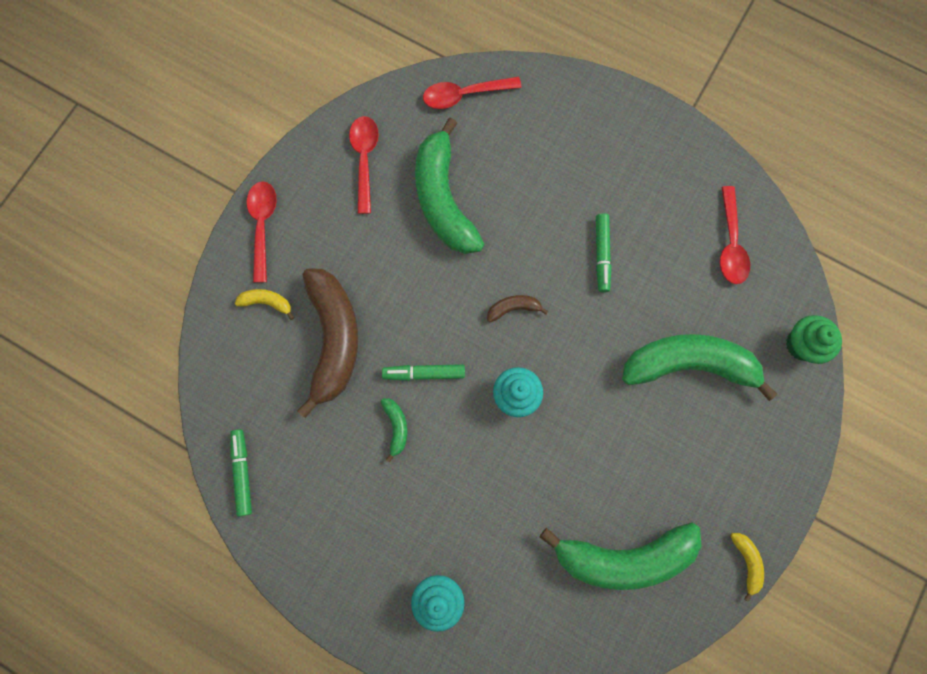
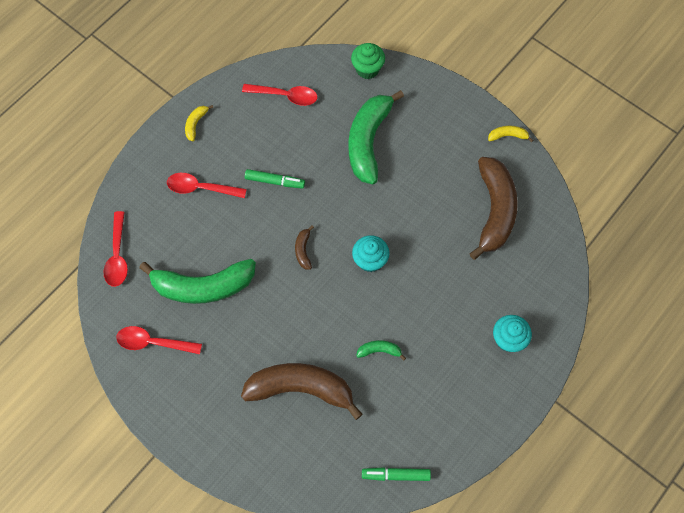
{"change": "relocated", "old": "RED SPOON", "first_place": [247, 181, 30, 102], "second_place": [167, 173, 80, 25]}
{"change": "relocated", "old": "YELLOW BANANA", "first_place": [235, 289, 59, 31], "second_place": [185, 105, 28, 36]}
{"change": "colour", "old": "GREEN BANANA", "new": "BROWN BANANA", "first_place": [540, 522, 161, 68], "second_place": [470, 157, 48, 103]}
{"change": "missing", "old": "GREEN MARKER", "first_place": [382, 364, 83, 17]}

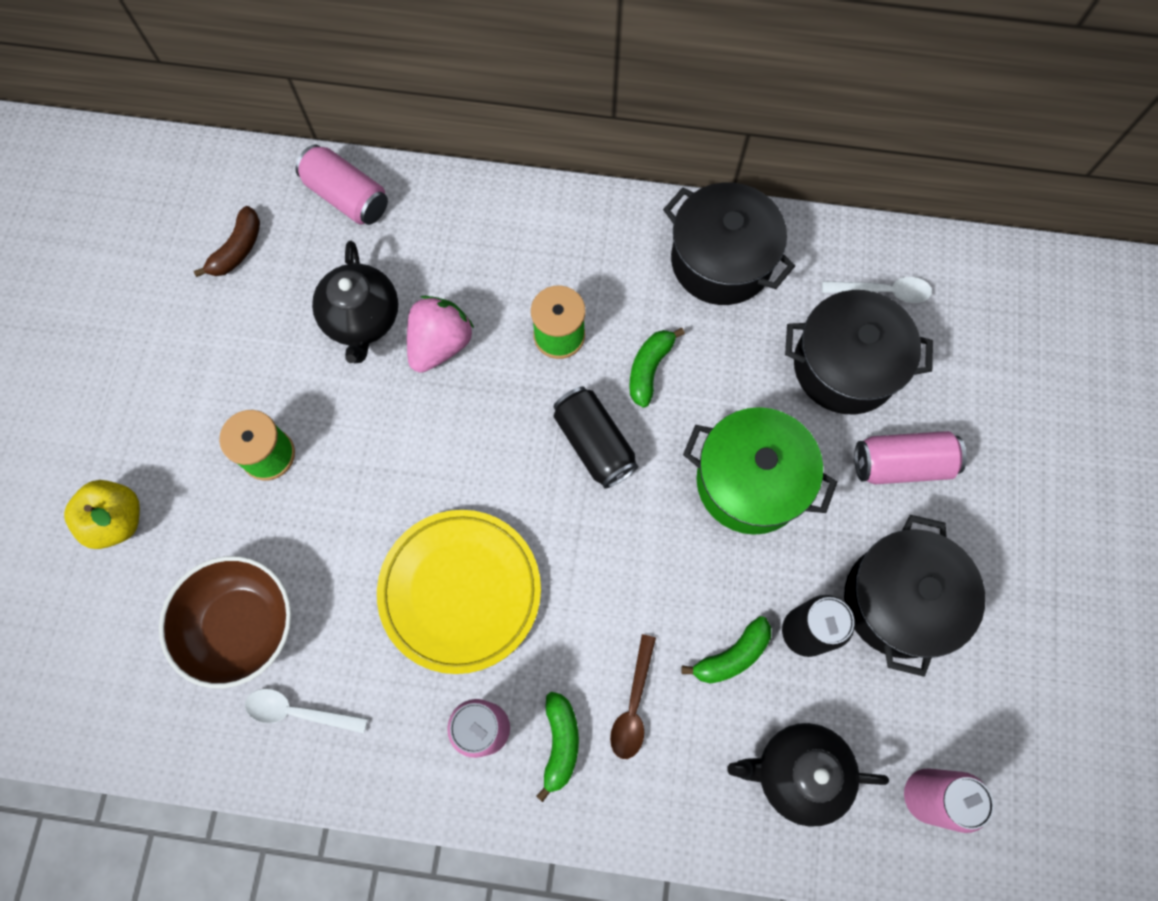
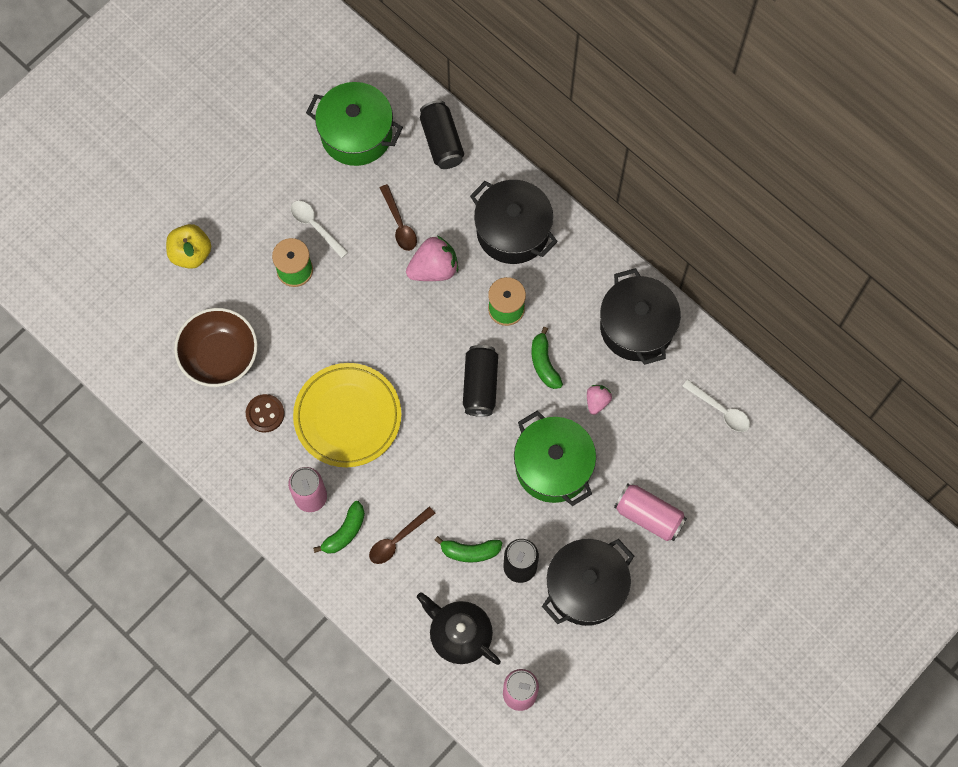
{"change": "appeared", "new": "BROWN BUTTON", "second_place": [246, 394, 39, 39]}
{"change": "relocated", "old": "WHITE SPOON", "first_place": [245, 688, 123, 45], "second_place": [291, 201, 57, 57]}
{"change": "exchanged", "old": "BROWN BANANA", "new": "GREEN POT", "first_place": [194, 206, 66, 71], "second_place": [306, 82, 97, 84]}
{"change": "exchanged", "old": "BLACK TEAPOT", "new": "BROWN SPOON", "first_place": [312, 241, 86, 122], "second_place": [380, 184, 37, 67]}
{"change": "colour", "old": "PINK CAN", "new": "BLACK CAN", "first_place": [295, 144, 93, 81], "second_place": [420, 100, 44, 69]}
{"change": "relocated", "old": "BLACK POT", "first_place": [785, 290, 148, 124], "second_place": [470, 180, 88, 84]}
{"change": "spun", "old": "GREEN BANANA", "first_place": [629, 328, 56, 79], "second_place": [532, 327, 31, 62], "degrees": -75}
{"change": "appeared", "new": "PINK STRAWBERRY", "second_place": [587, 385, 25, 30]}

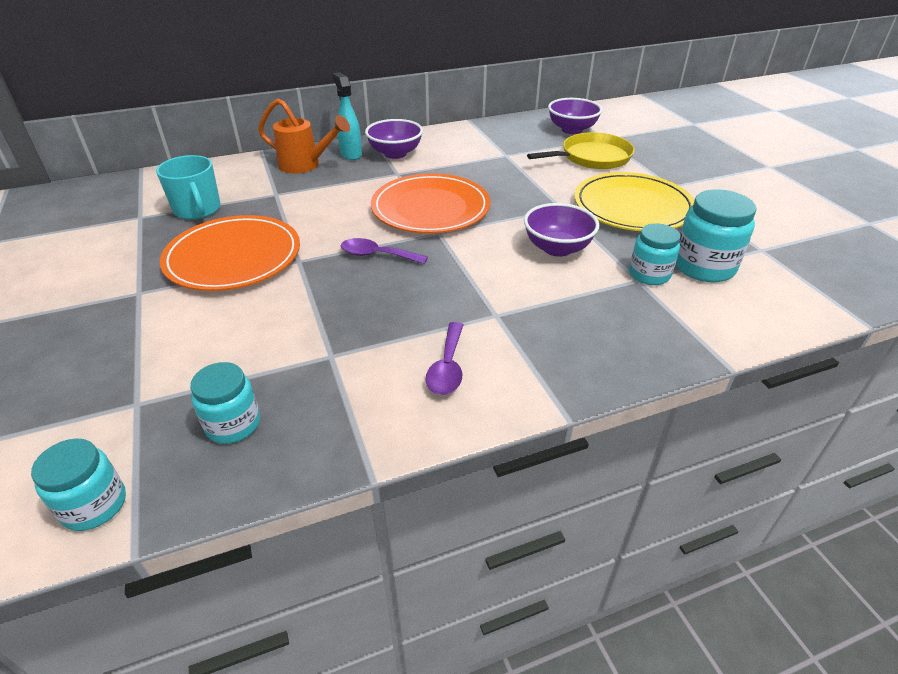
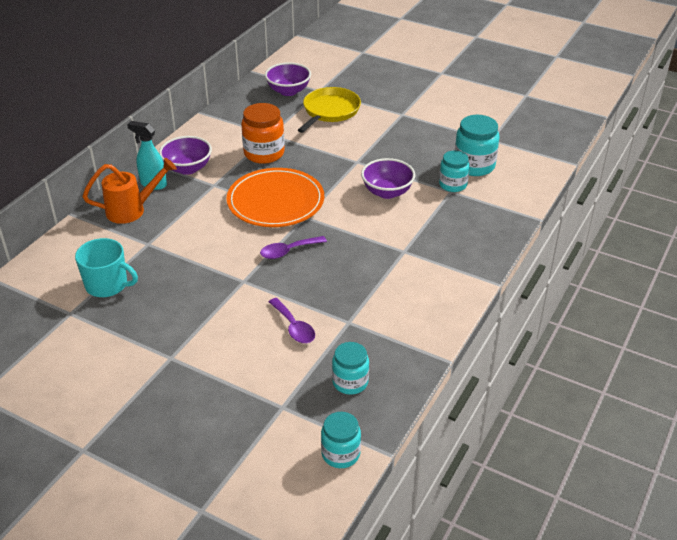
{"change": "appeared", "new": "ORANGE JAR", "second_place": [241, 103, 44, 61]}
{"change": "relocated", "old": "PURPLE SPOON", "first_place": [426, 322, 37, 73], "second_place": [269, 298, 46, 45]}
{"change": "missing", "old": "ORANGE PLATE", "first_place": [160, 215, 140, 76]}
{"change": "missing", "old": "YELLOW PLATE", "first_place": [574, 172, 120, 59]}

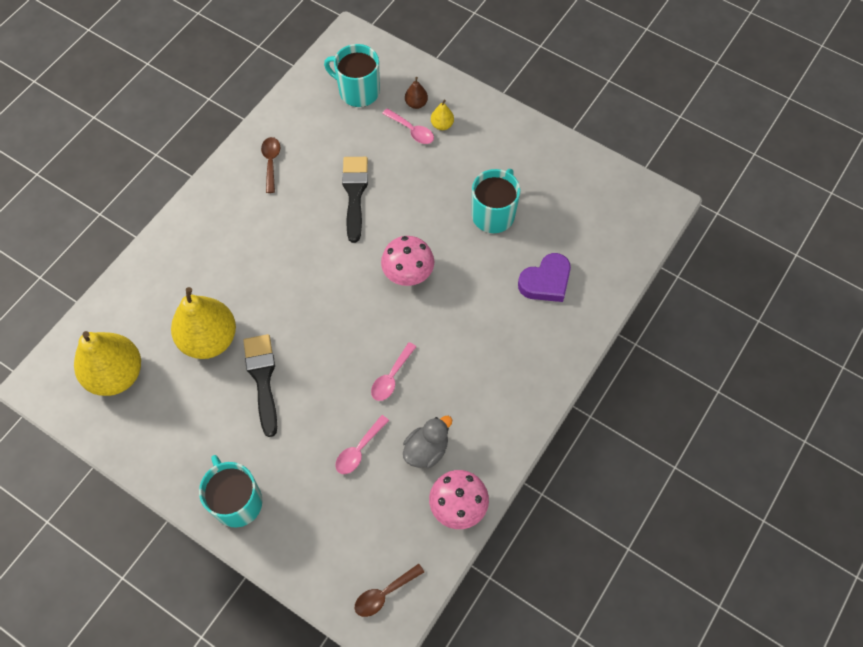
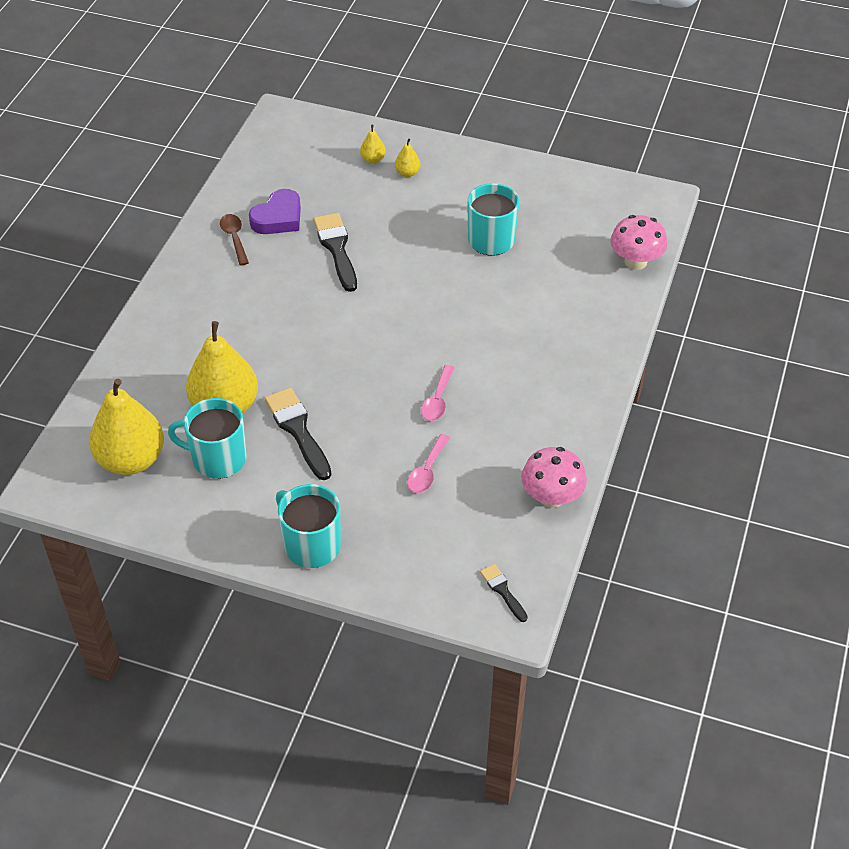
{"change": "relocated", "old": "TURQUOISE MUG", "first_place": [324, 44, 56, 63], "second_place": [168, 398, 79, 81]}
{"change": "relocated", "old": "PURPLE HEART", "first_place": [518, 253, 53, 49], "second_place": [249, 189, 52, 45]}
{"change": "colour", "old": "BROWN PEAR", "new": "YELLOW PEAR", "first_place": [405, 77, 23, 32], "second_place": [360, 125, 26, 38]}
{"change": "exchanged", "old": "BROWN SPOON", "new": "BLACK BRUSH", "first_place": [355, 564, 69, 53], "second_place": [480, 564, 48, 58]}
{"change": "relocated", "old": "PINK MUSHROOM", "first_place": [381, 236, 53, 50], "second_place": [611, 215, 57, 55]}
{"change": "missing", "old": "PINK SPOON", "first_place": [382, 108, 52, 36]}
{"change": "missing", "old": "GREY DUCK", "first_place": [403, 416, 49, 52]}

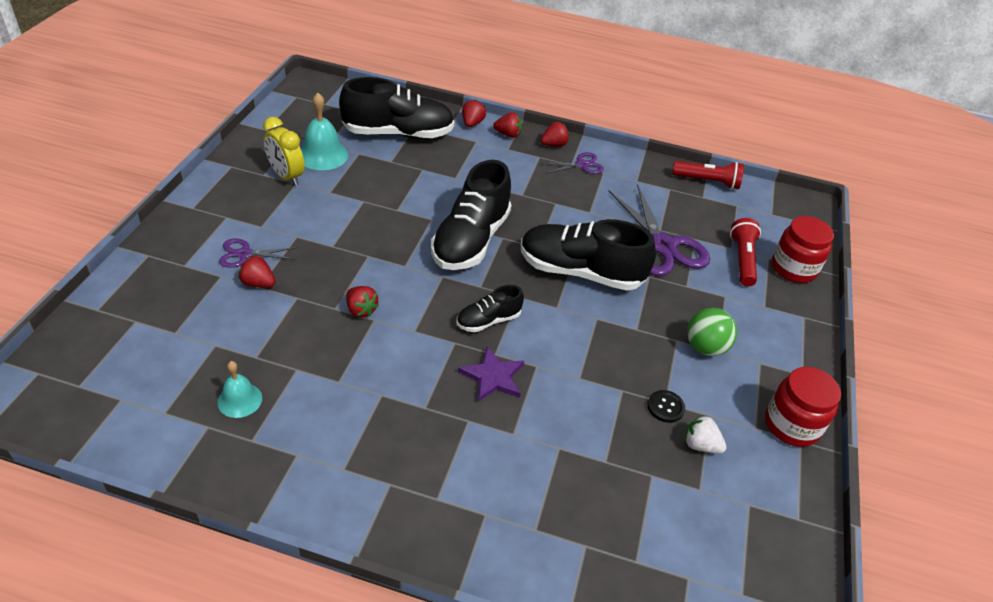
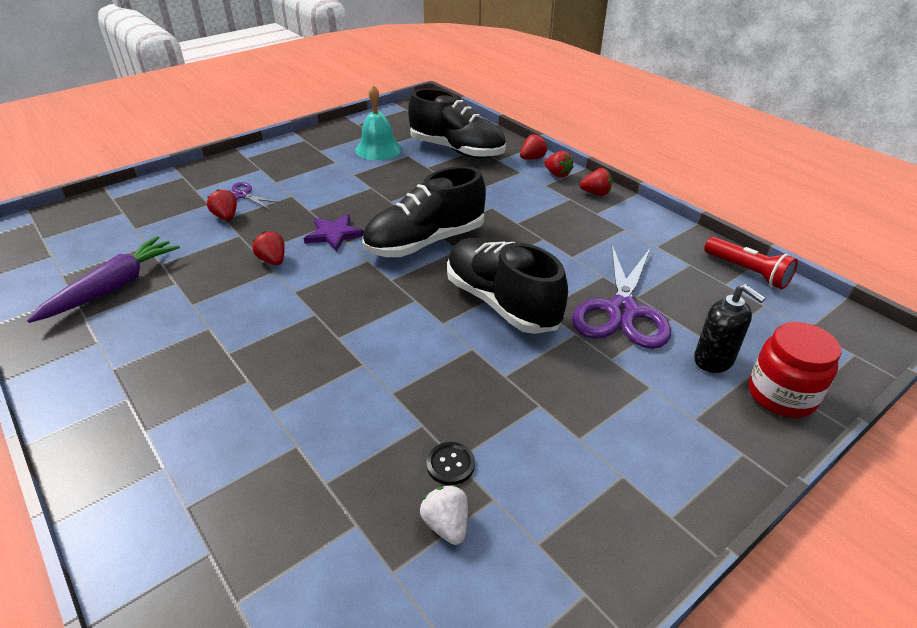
{"change": "exchanged", "old": "TURQUOISE BELL", "new": "PURPLE CARROT", "first_place": [217, 361, 45, 57], "second_place": [27, 236, 153, 87]}
{"change": "spun", "old": "RED STRAWBERRY", "first_place": [346, 286, 33, 31], "second_place": [252, 231, 33, 34], "degrees": 150}
{"change": "relocated", "old": "PURPLE STAR", "first_place": [458, 346, 66, 56], "second_place": [304, 214, 60, 38]}
{"change": "exchanged", "old": "RED FLASHLIGHT", "new": "BLACK SOAP DISPENSER", "first_place": [730, 218, 31, 68], "second_place": [694, 284, 72, 89]}
{"change": "missing", "old": "YELLOW CLOCK", "first_place": [263, 117, 42, 69]}
{"change": "missing", "old": "BLACK SHOE", "first_place": [457, 285, 67, 47]}
{"change": "missing", "old": "PURPLE SCISSORS", "first_place": [540, 152, 64, 22]}
{"change": "missing", "old": "GREEN BALL", "first_place": [687, 308, 50, 48]}
{"change": "missing", "old": "RED JAR", "first_place": [765, 367, 76, 80]}

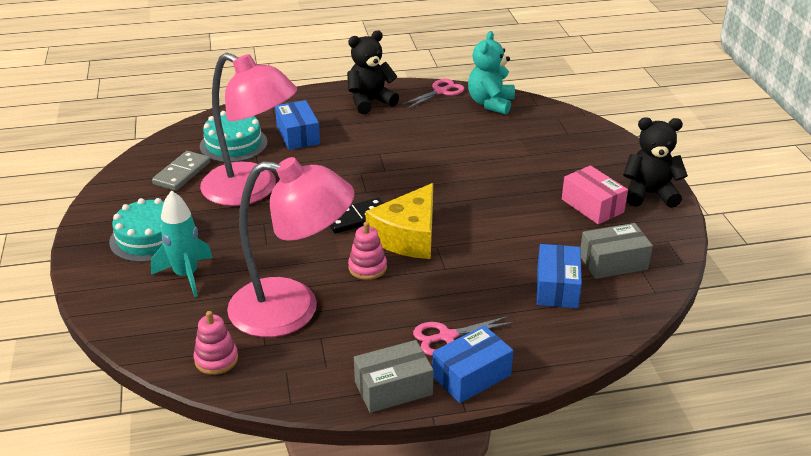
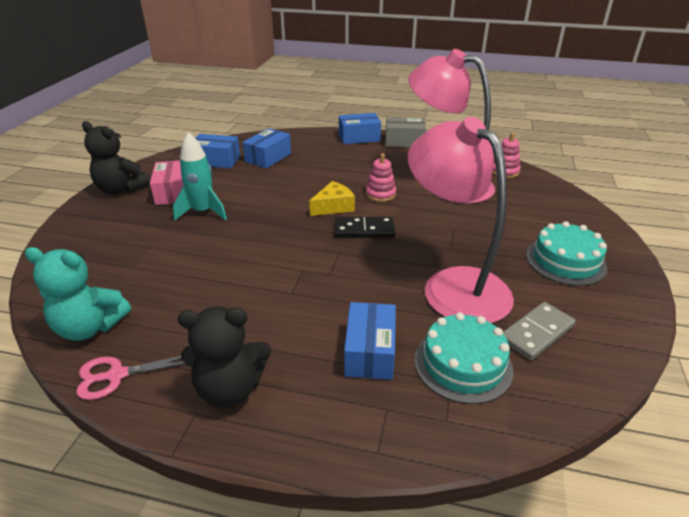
{"change": "spun", "old": "TURQUOISE TEDDY BEAR", "first_place": [468, 31, 47, 84], "second_place": [24, 247, 107, 94], "degrees": 60}
{"change": "relocated", "old": "TURQUOISE ROCKET", "first_place": [151, 190, 62, 107], "second_place": [173, 132, 54, 89]}
{"change": "colour", "old": "GREY BOX", "new": "BLUE BOX", "first_place": [581, 223, 72, 56], "second_place": [196, 134, 44, 34]}
{"change": "size", "old": "YELLOW CHEESE", "first_place": [365, 183, 68, 76], "second_place": [309, 181, 46, 35], "factor": 0.62}
{"change": "missing", "old": "PINK SCISSORS", "first_place": [413, 316, 101, 40]}

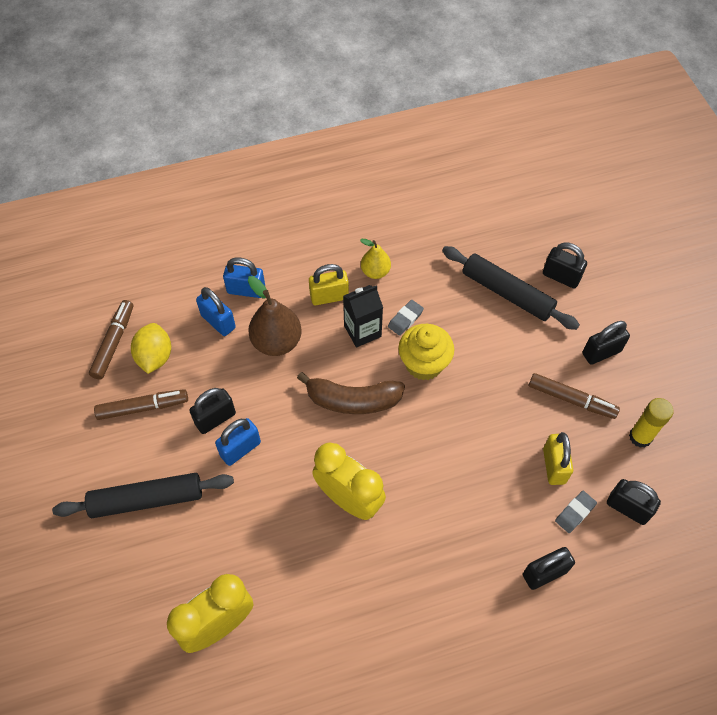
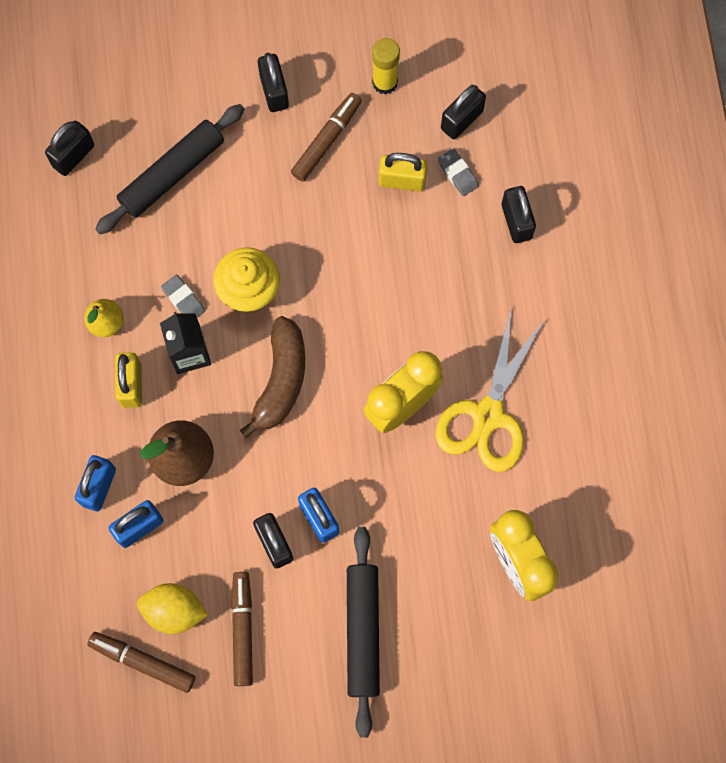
{"change": "relocated", "old": "BLACK PADLOCK", "first_place": [543, 243, 44, 45], "second_place": [45, 120, 49, 56]}
{"change": "appeared", "new": "YELLOW SCISSORS", "second_place": [436, 306, 109, 166]}

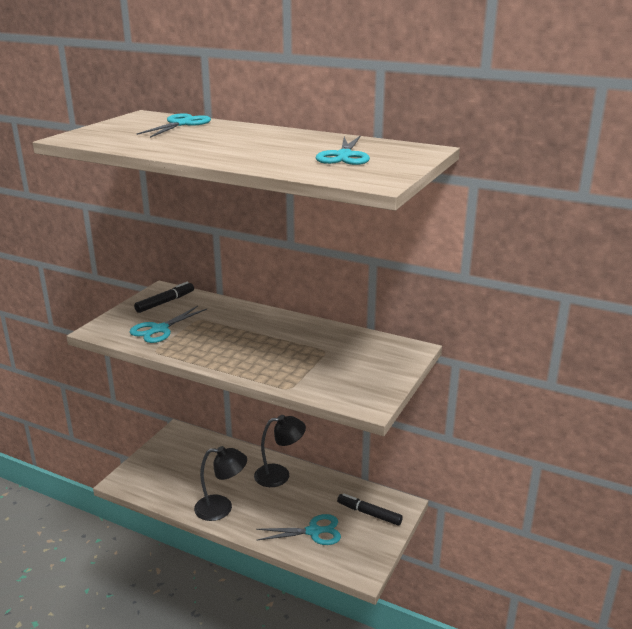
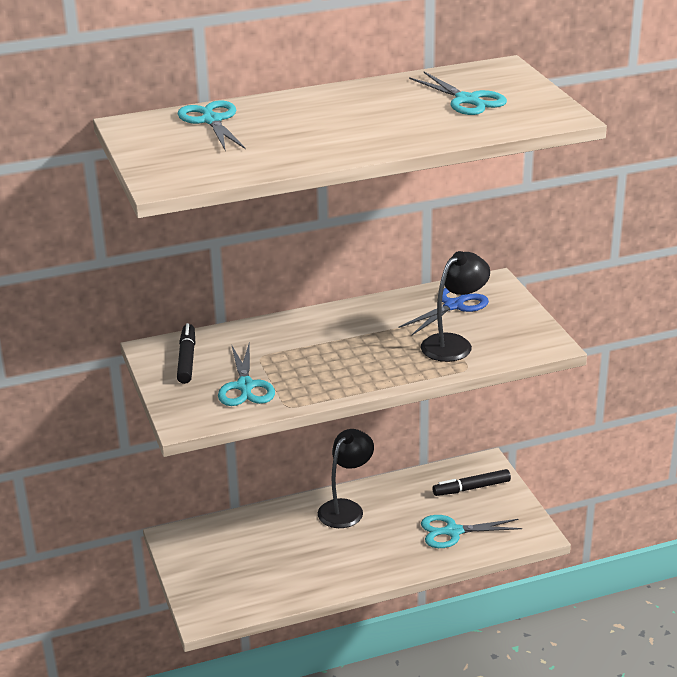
{"change": "appeared", "new": "BLUE SCISSORS", "second_place": [399, 288, 90, 47]}
{"change": "relocated", "old": "BLACK LAMP", "first_place": [194, 446, 53, 75], "second_place": [421, 251, 69, 111]}
{"change": "spun", "old": "TURQUOISE SCISSORS", "first_place": [256, 514, 85, 31], "second_place": [421, 515, 101, 33], "degrees": -135}

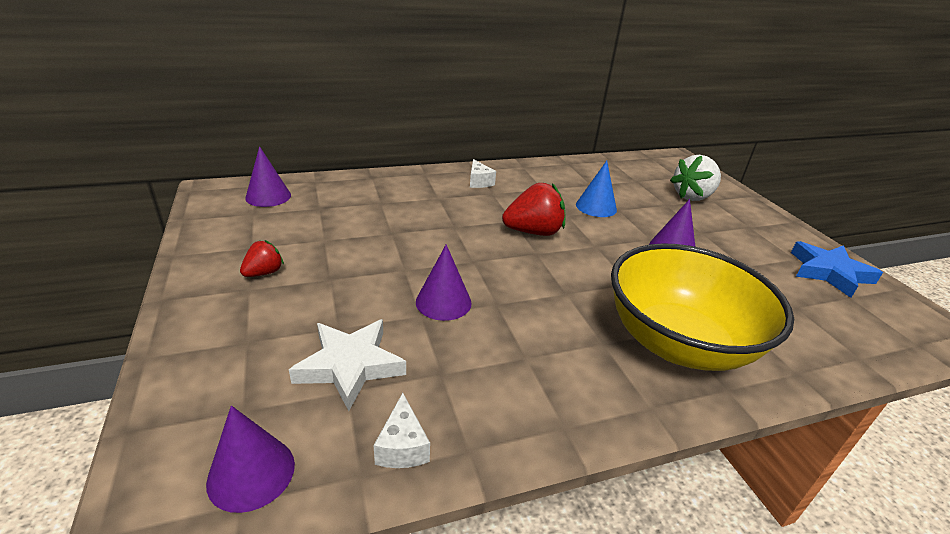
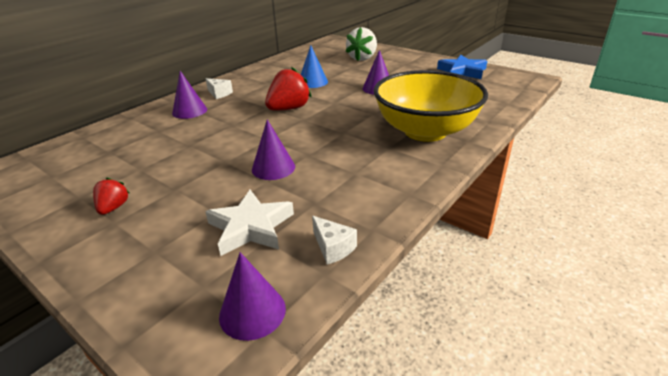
{"change": "relocated", "old": "PURPLE CONE", "first_place": [245, 146, 46, 61], "second_place": [172, 71, 35, 48]}

